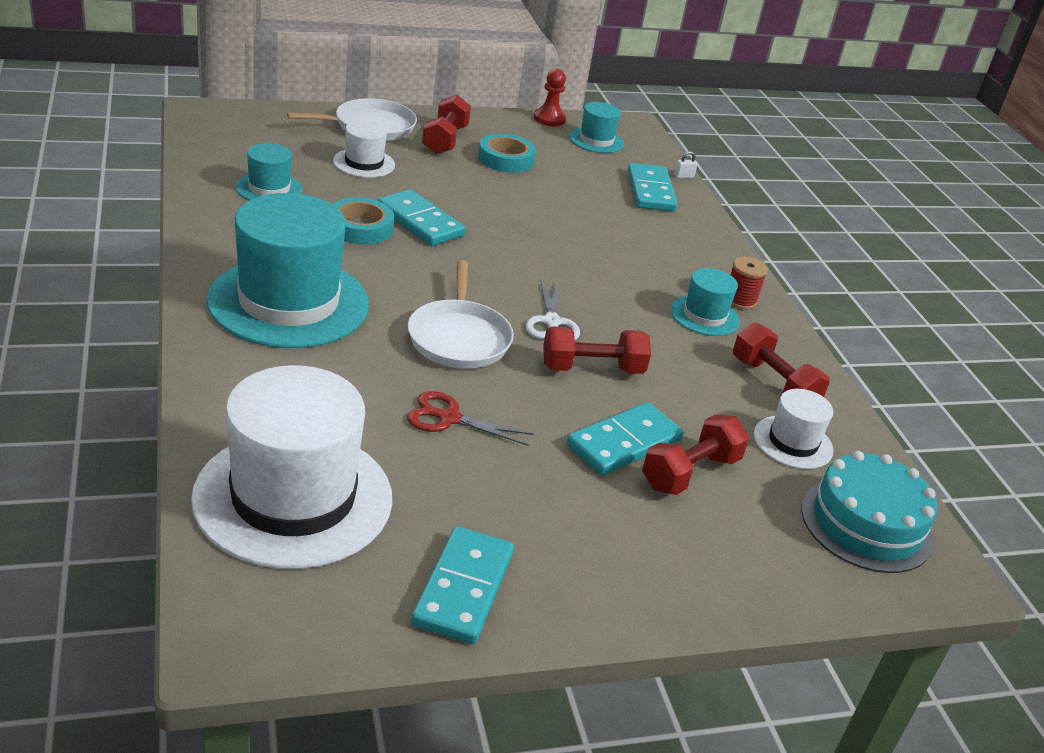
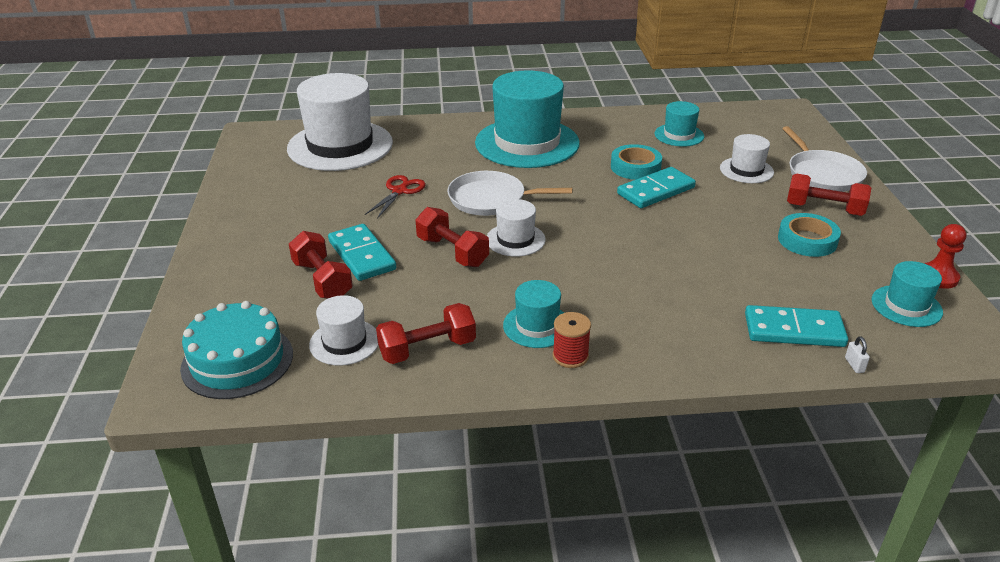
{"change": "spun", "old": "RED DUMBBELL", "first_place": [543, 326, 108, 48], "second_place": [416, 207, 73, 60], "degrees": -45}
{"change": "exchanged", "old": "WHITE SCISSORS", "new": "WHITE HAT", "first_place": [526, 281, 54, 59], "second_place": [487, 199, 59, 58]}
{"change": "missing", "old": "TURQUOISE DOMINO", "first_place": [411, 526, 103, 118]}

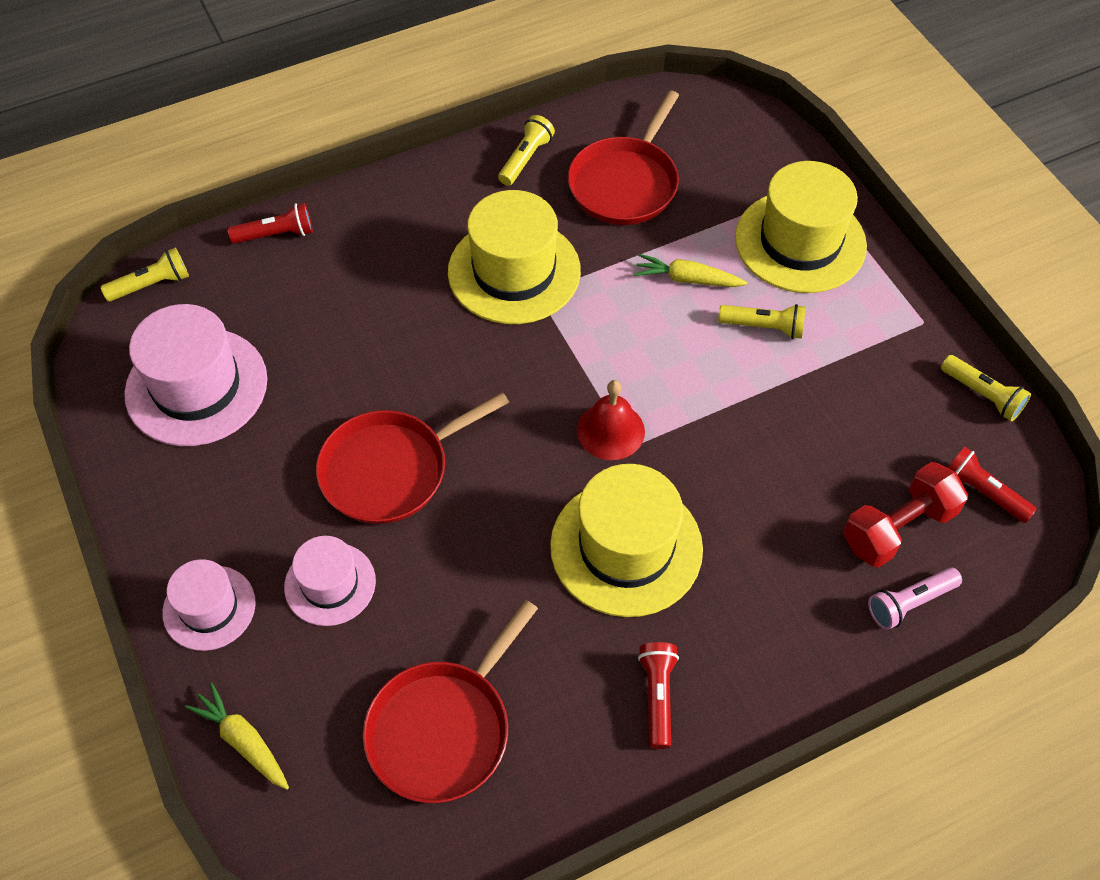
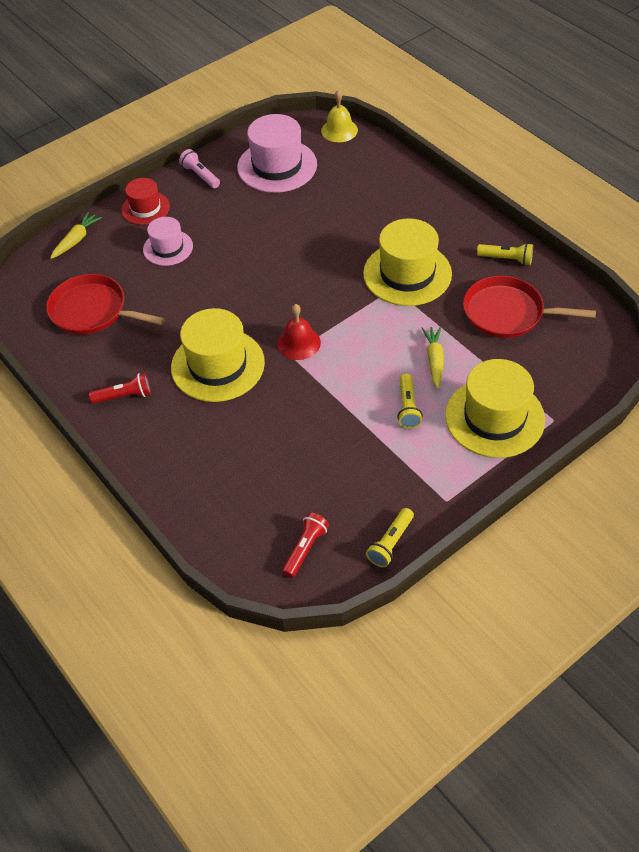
{"change": "colour", "old": "PINK HAT", "new": "RED HAT", "first_place": [162, 559, 94, 92], "second_place": [121, 178, 49, 47]}
{"change": "relocated", "old": "PINK FLASHLIGHT", "first_place": [868, 567, 94, 63], "second_place": [179, 149, 41, 39]}
{"change": "exchanged", "old": "YELLOW FLASHLIGHT", "new": "YELLOW BELL", "first_place": [101, 248, 88, 54], "second_place": [321, 90, 37, 52]}
{"change": "missing", "old": "RED FLASHLIGHT", "first_place": [228, 203, 85, 41]}
{"change": "missing", "old": "RED PAN", "first_place": [316, 392, 193, 132]}
{"change": "missing", "old": "RED DUMBBELL", "first_place": [843, 462, 125, 105]}

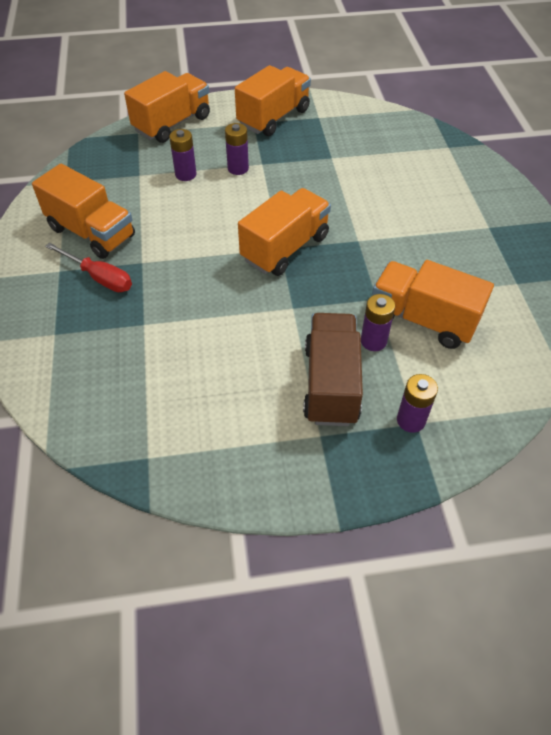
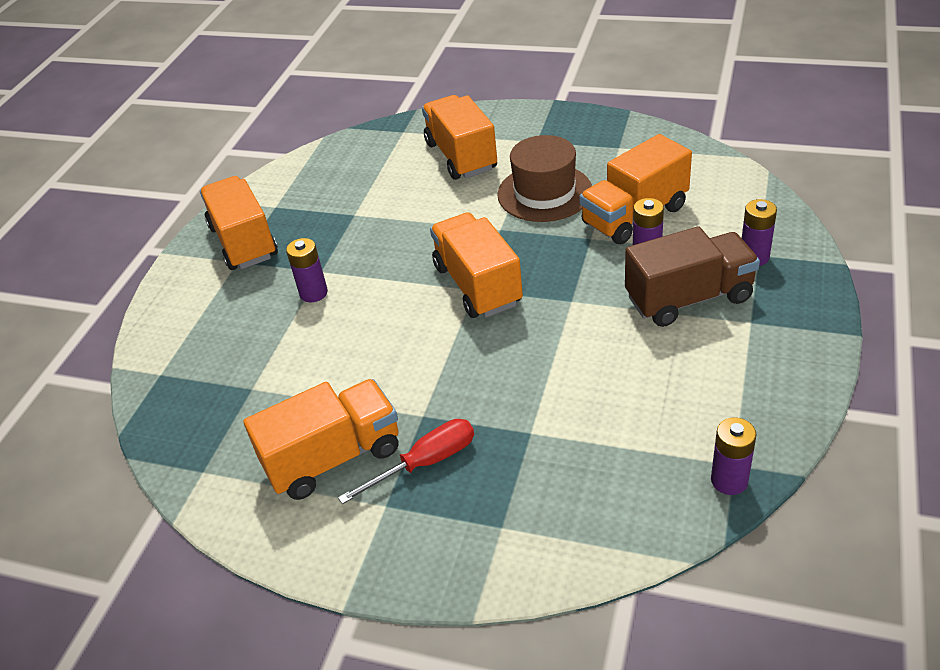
{"change": "relocated", "old": "ORANGE TRUCK", "first_place": [124, 71, 86, 72], "second_place": [422, 95, 75, 85]}
{"change": "appeared", "new": "BROWN HAT", "second_place": [497, 135, 95, 87]}
{"change": "spun", "old": "BROWN TRUCK", "first_place": [303, 313, 60, 113], "second_place": [625, 226, 135, 101], "degrees": 135}
{"change": "relocated", "old": "PURPLE BATTERY", "first_place": [169, 129, 28, 52], "second_place": [711, 418, 46, 77]}

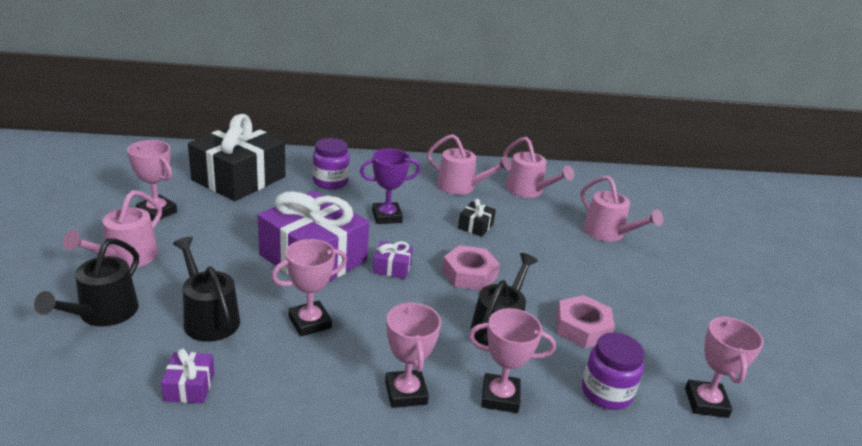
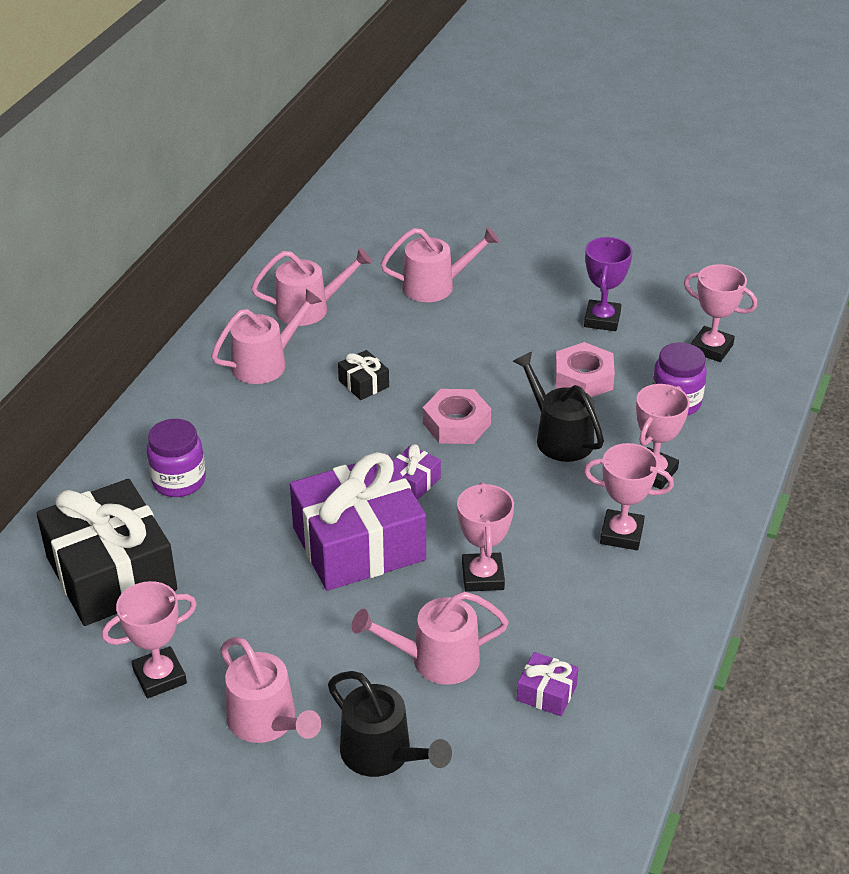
{"change": "colour", "old": "BLACK WATERING CAN", "new": "PINK WATERING CAN", "first_place": [173, 237, 67, 105], "second_place": [352, 592, 157, 93]}
{"change": "relocated", "old": "PURPLE TROPHY", "first_place": [360, 149, 61, 75], "second_place": [584, 237, 49, 94]}

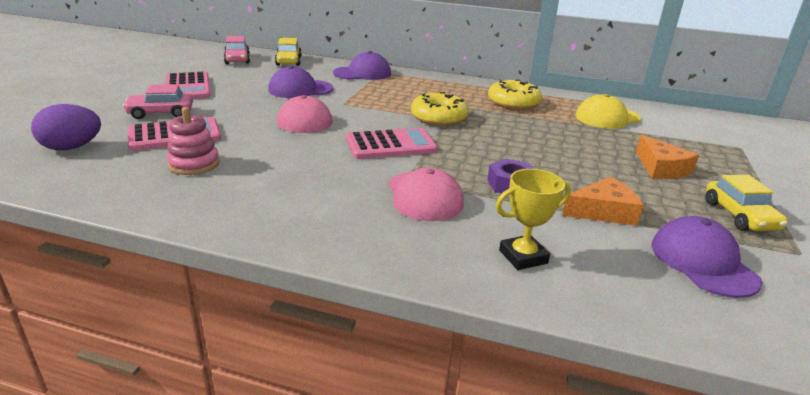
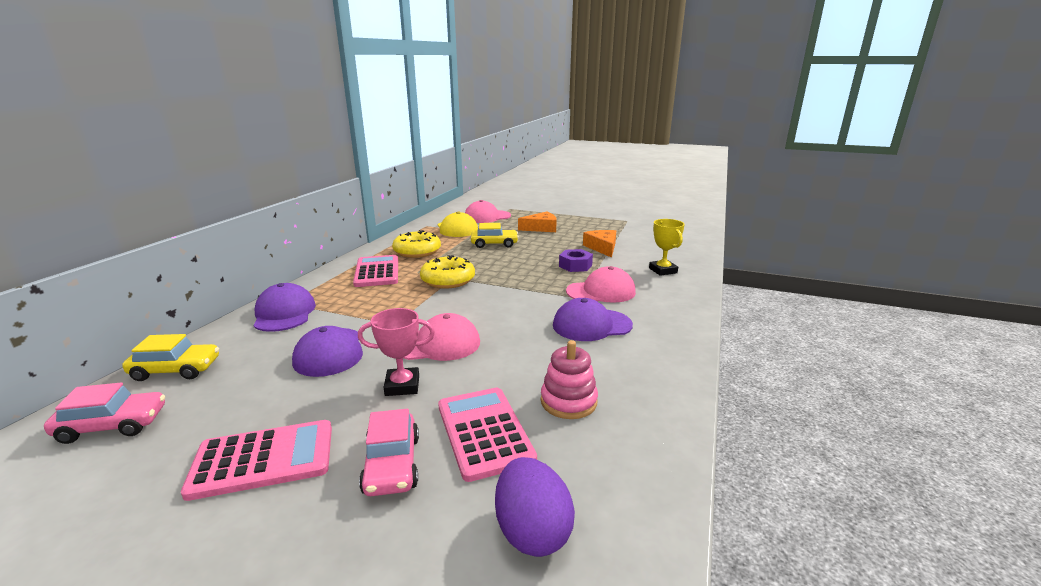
{"change": "relocated", "old": "PINK CALCULATOR", "first_place": [346, 128, 92, 31], "second_place": [353, 255, 45, 32]}
{"change": "appeared", "new": "PINK TROPHY", "second_place": [358, 308, 77, 88]}
{"change": "appeared", "new": "PINK CAP", "second_place": [465, 200, 46, 23]}
{"change": "relocated", "old": "YELLOW CAR", "first_place": [705, 175, 83, 56], "second_place": [471, 223, 48, 25]}
{"change": "relocated", "old": "PURPLE CAP", "first_place": [651, 216, 111, 82], "second_place": [553, 298, 80, 43]}

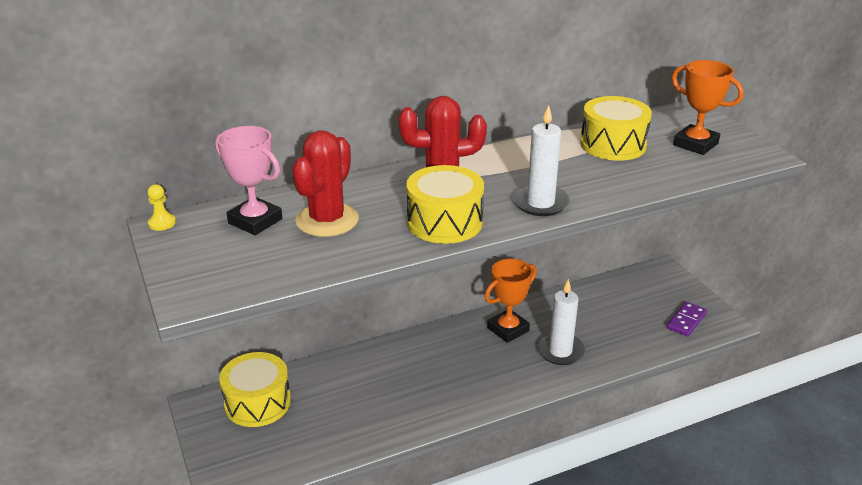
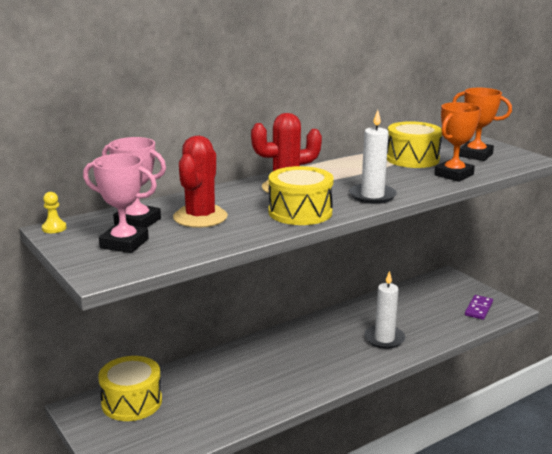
{"change": "appeared", "new": "PINK TROPHY", "second_place": [83, 154, 74, 99]}
{"change": "relocated", "old": "ORANGE TROPHY", "first_place": [484, 259, 53, 84], "second_place": [434, 102, 47, 80]}

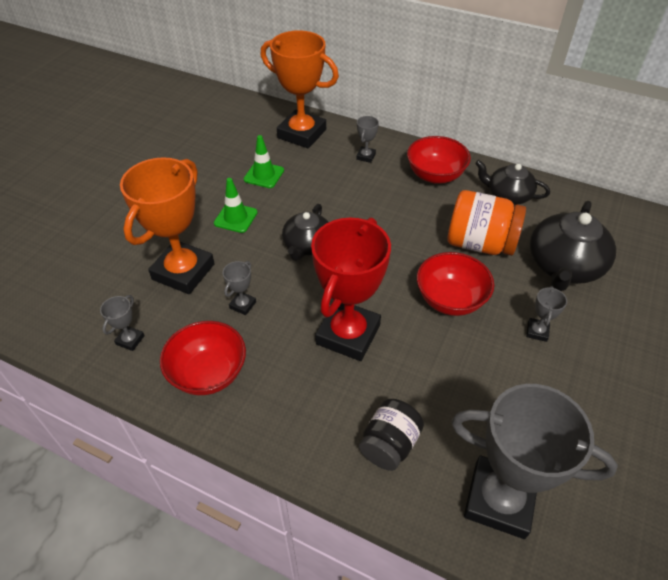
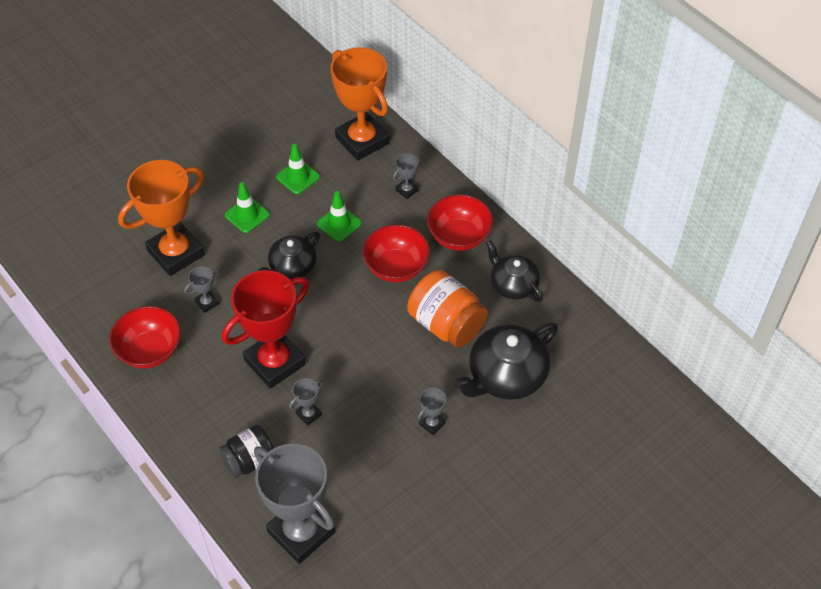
{"change": "relocated", "old": "GREY TROPHY", "first_place": [100, 295, 45, 56], "second_place": [289, 378, 34, 48]}
{"change": "appeared", "new": "GREEN TRAFFIC CONE", "second_place": [317, 191, 45, 51]}
{"change": "relocated", "old": "RED BOWL", "first_place": [417, 252, 77, 64], "second_place": [362, 224, 68, 59]}

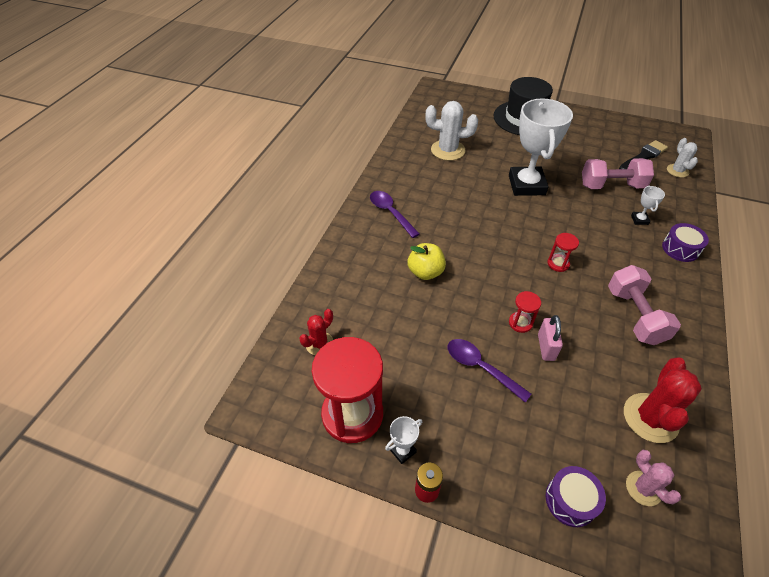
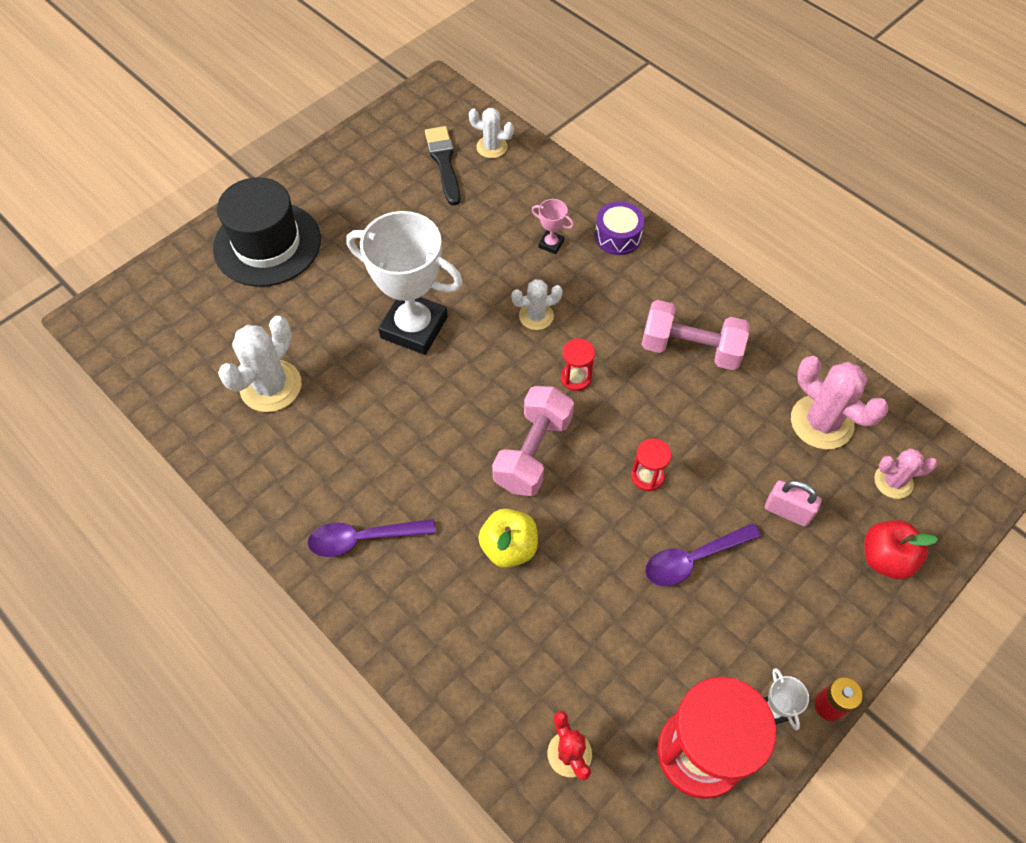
{"change": "relocated", "old": "PINK DUMBBELL", "first_place": [582, 158, 72, 31], "second_place": [492, 386, 82, 110]}
{"change": "appeared", "new": "WHITE CACTUS", "second_place": [511, 279, 52, 51]}
{"change": "colour", "old": "WHITE TROPHY", "new": "PINK TROPHY", "first_place": [631, 186, 34, 39], "second_place": [532, 199, 42, 55]}
{"change": "relocated", "old": "PINK PADLOCK", "first_place": [538, 315, 25, 46], "second_place": [765, 480, 57, 47]}
{"change": "colour", "old": "RED CACTUS", "new": "PINK CACTUS", "first_place": [624, 357, 78, 86], "second_place": [791, 356, 97, 94]}
{"change": "exchanged", "old": "PURPLE DRUM", "new": "RED APPLE", "first_place": [546, 466, 60, 61], "second_place": [864, 520, 74, 60]}

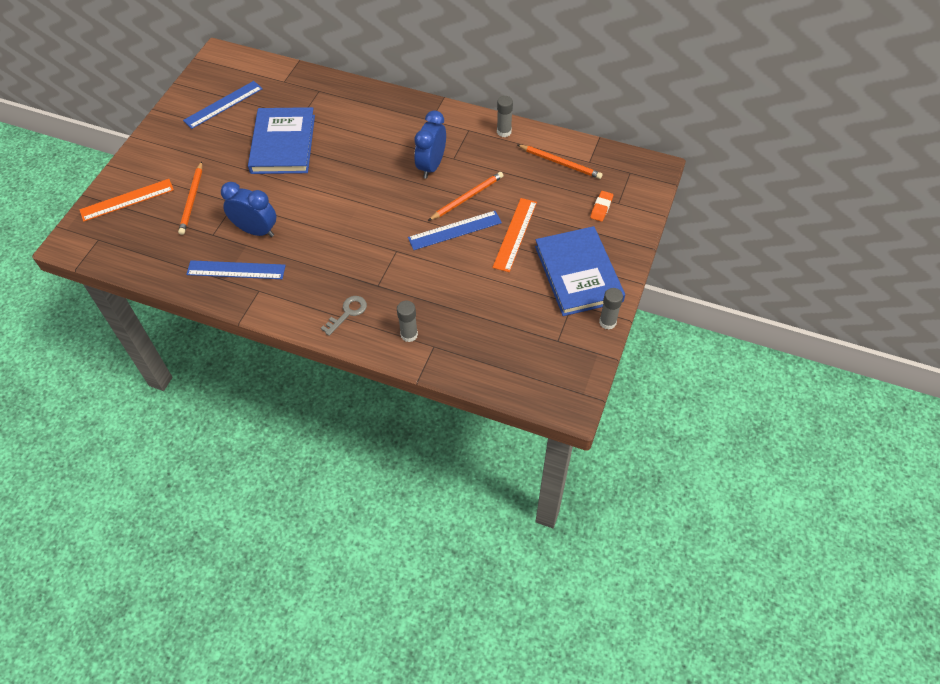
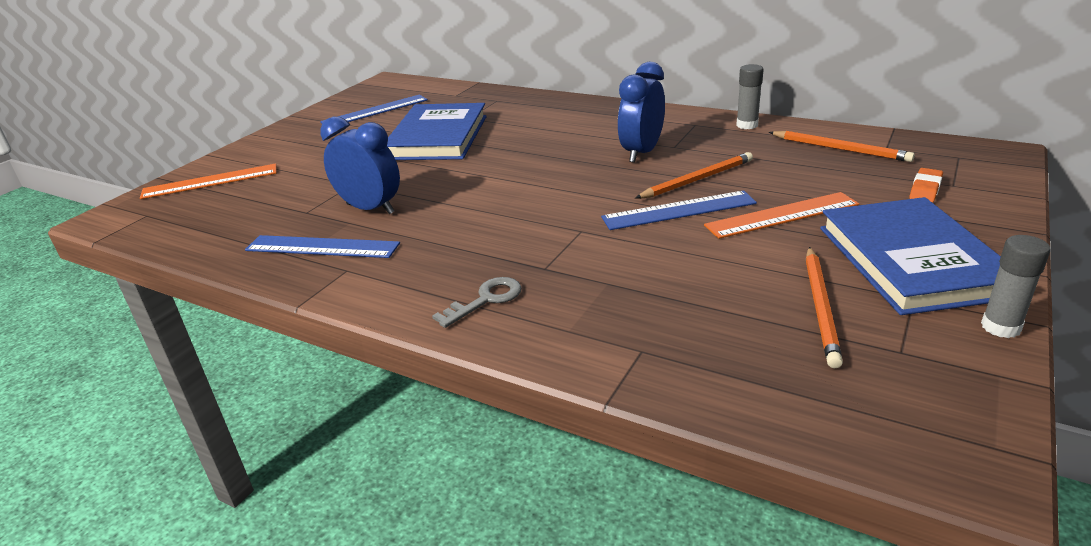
{"change": "spun", "old": "ORANGE RULER", "first_place": [492, 198, 45, 74], "second_place": [704, 192, 155, 47], "degrees": 45}
{"change": "relocated", "old": "ORANGE PENCIL", "first_place": [178, 161, 24, 74], "second_place": [806, 247, 37, 121]}
{"change": "missing", "old": "GREY GLUE STICK", "first_place": [397, 301, 21, 41]}

